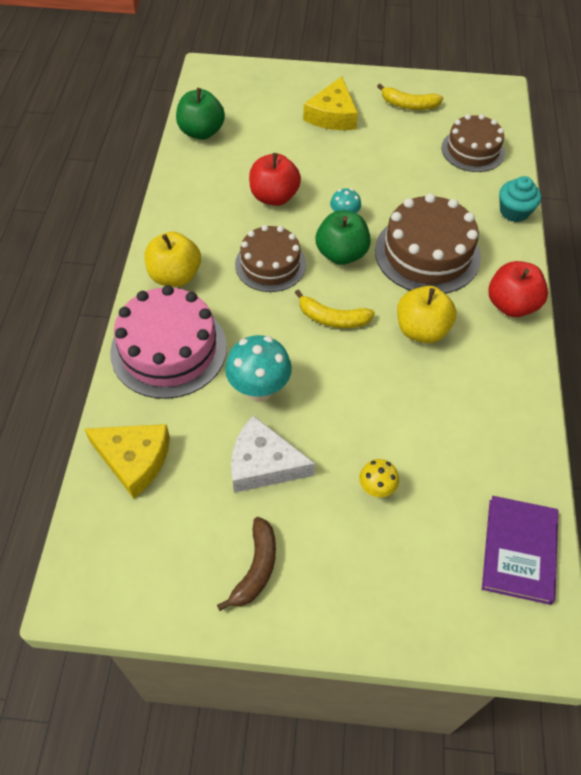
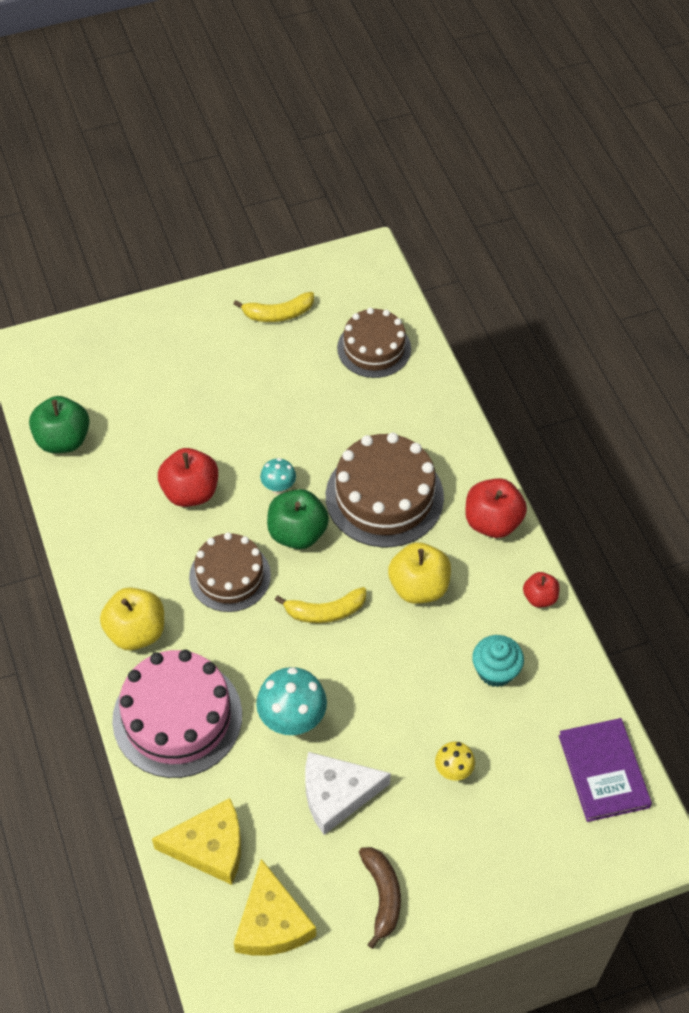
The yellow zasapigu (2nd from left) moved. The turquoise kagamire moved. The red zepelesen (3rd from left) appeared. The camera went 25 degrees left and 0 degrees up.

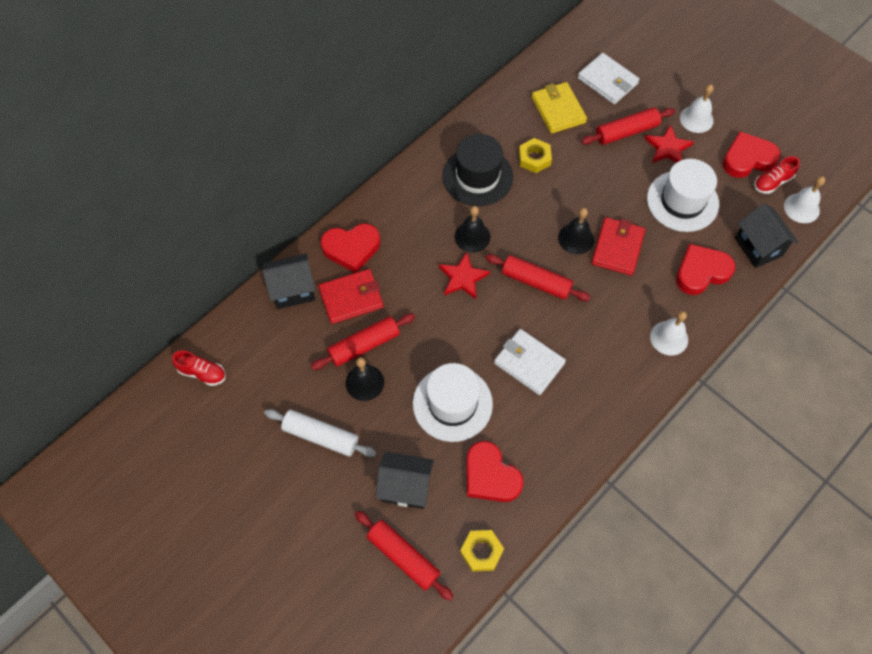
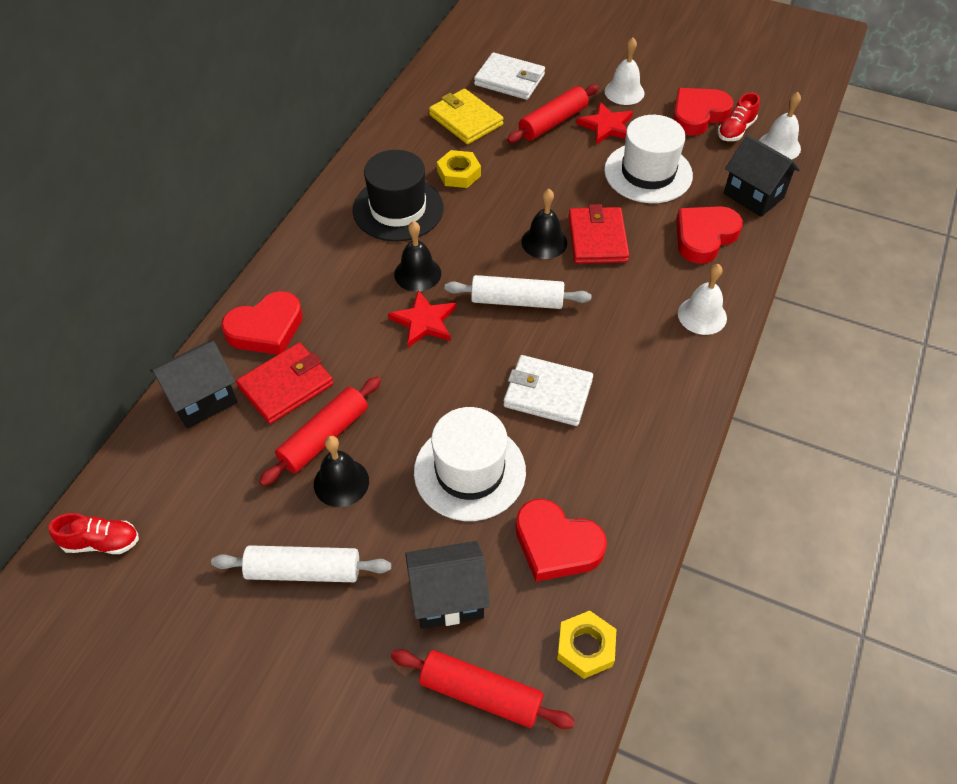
The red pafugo (3rd from left) became the white pafugo (2nd from left). The camera went 20 degrees left and 10 degrees down.

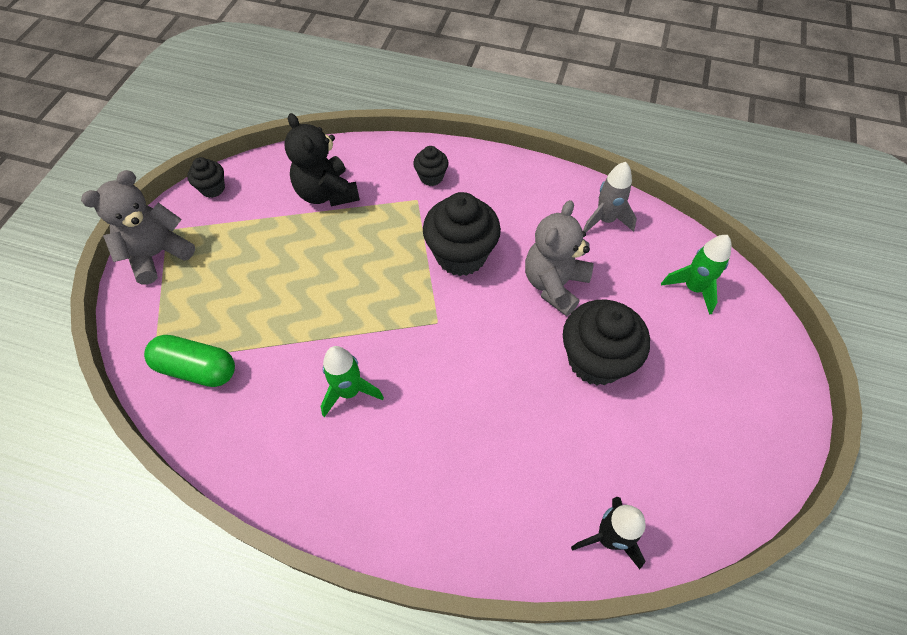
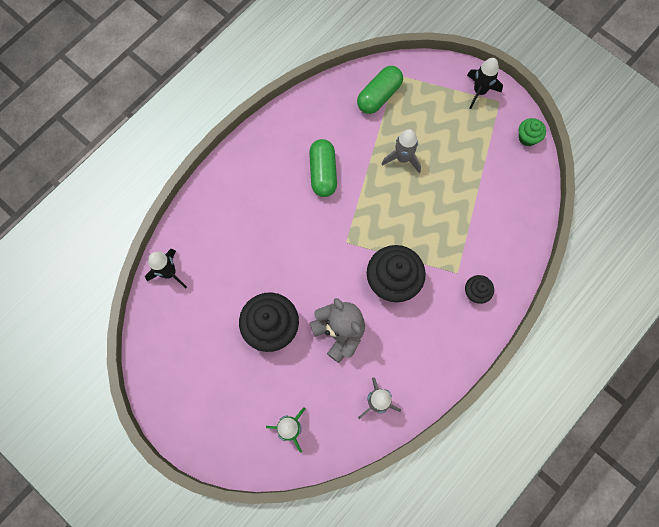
The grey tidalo (1st from left) was replaced by the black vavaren (2nd from left). The black kagamire (1st from left) became the green kagamire. The black tidalo disappeared. The green vavaren (1st from left) was replaced by the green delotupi (1st from left). The grey vavaren (2nd from left) appeared. The camera went 115 degrees right and 15 degrees up.

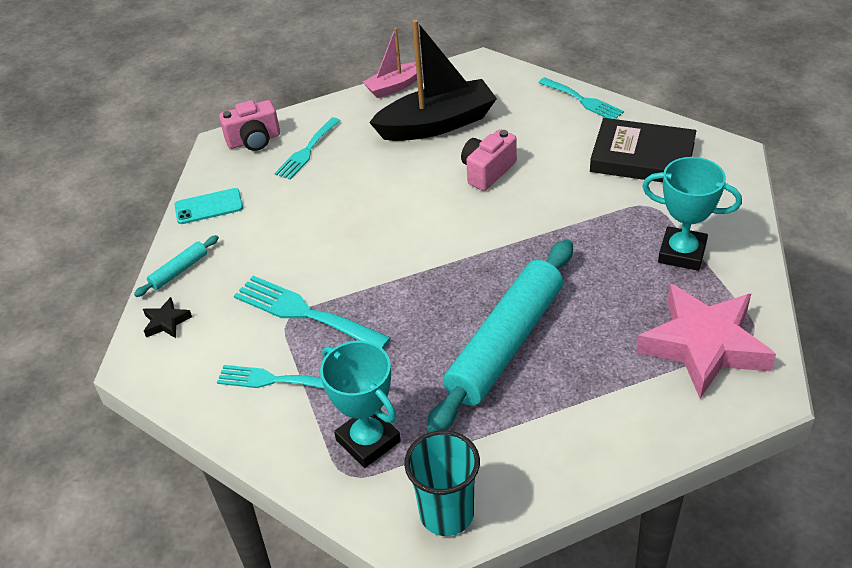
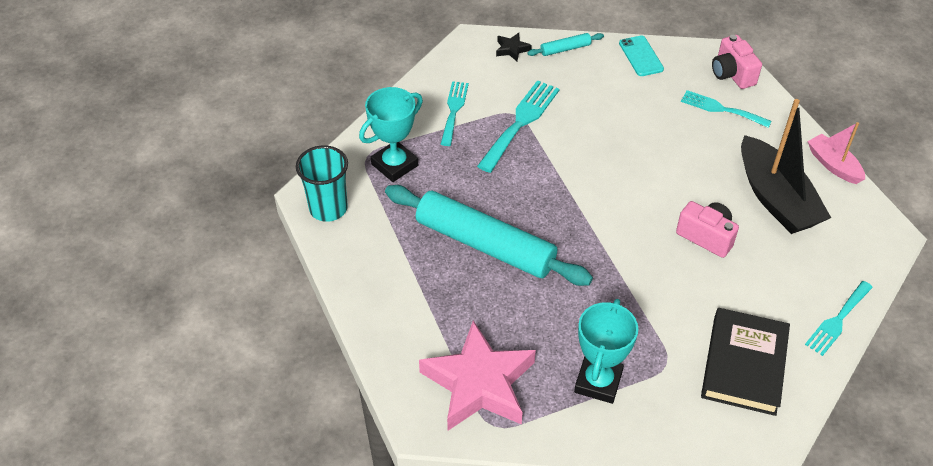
The turquoise pafugo (1st from left in the first image) turned 60 degrees counterclockwise. The camera went 85 degrees right and 5 degrees up.

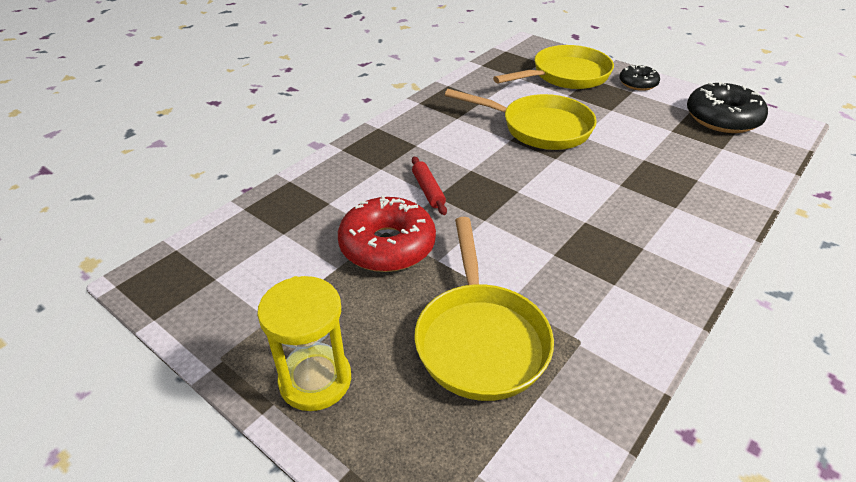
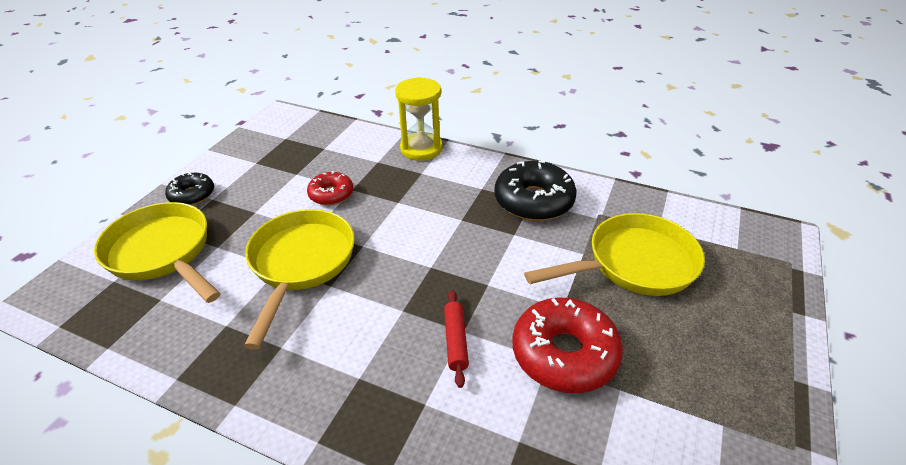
The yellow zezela moved. The red pafugo turned 60 degrees counterclockwise. The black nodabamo (2nd from left) moved. The red nodabamo (1st from left) appeared. The camera went 105 degrees left and 0 degrees up.

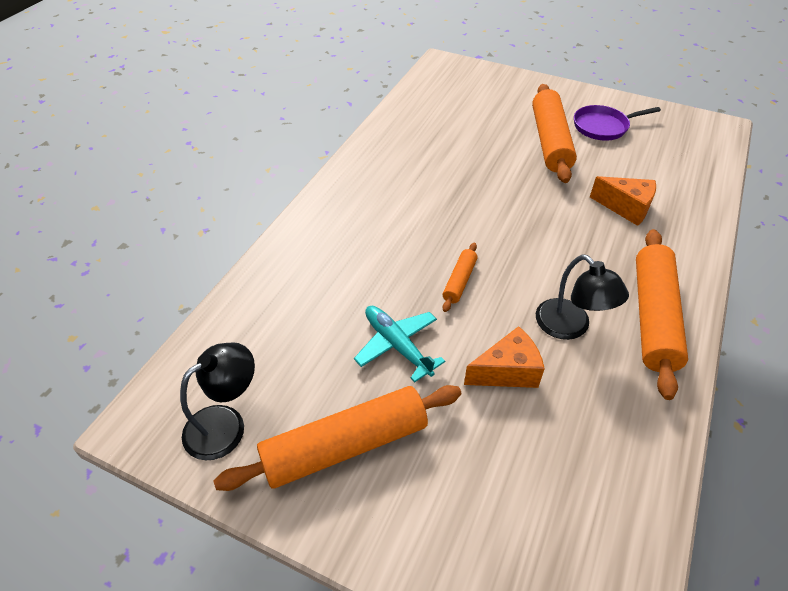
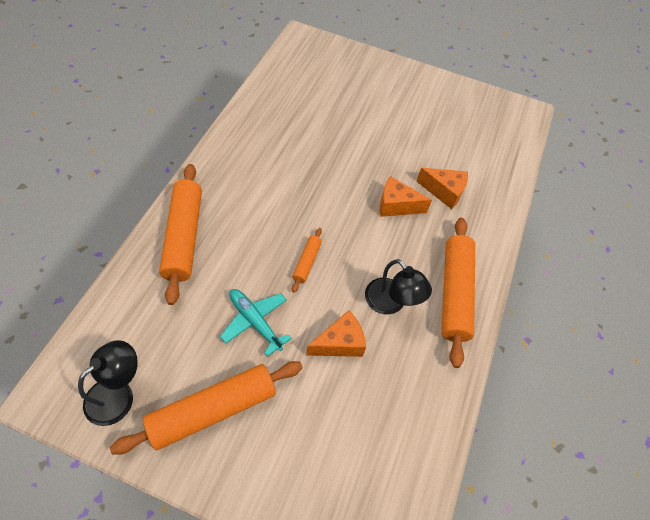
The orange pafugo (3rd from left in the first image) moved. The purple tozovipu disappeared. The orange zasapigu (2nd from left) appeared. The camera went 10 degrees left and 10 degrees up.

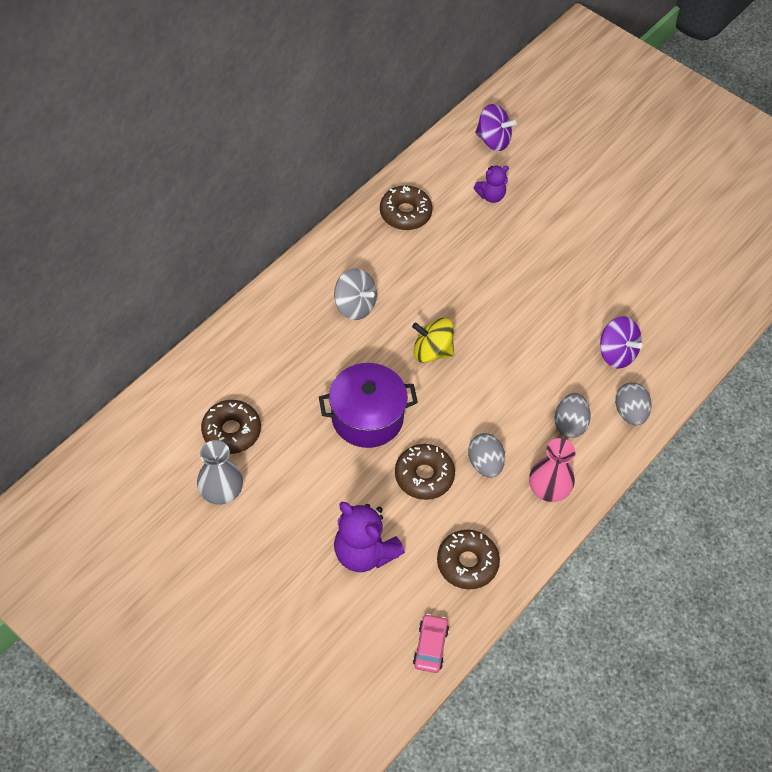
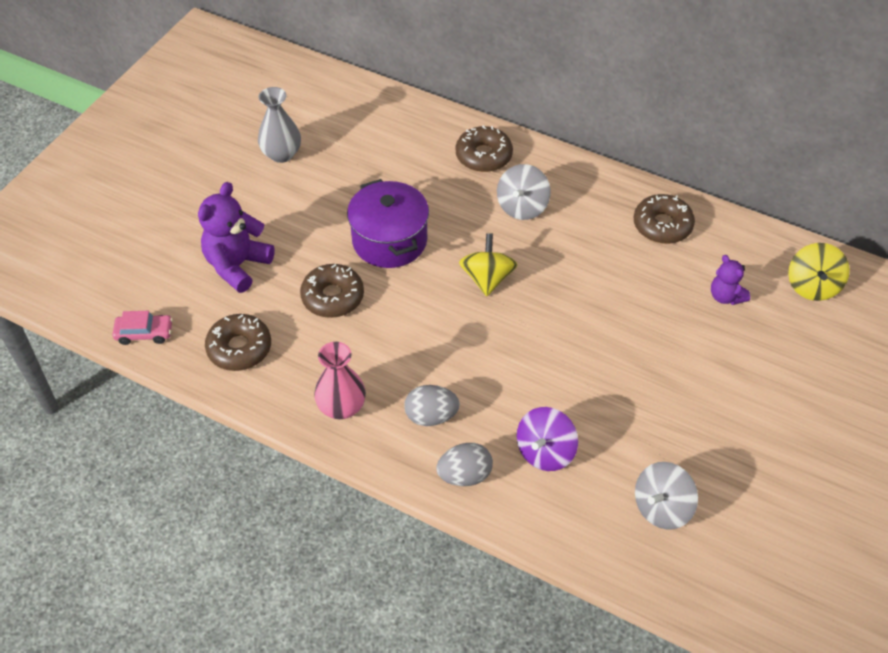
The brown nodabamo (1st from left in the first image) moved. The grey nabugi (1st from left) disappeared. The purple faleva (1st from left) became the yellow faleva (2nd from left). The grey faleva (2nd from left) appeared. The camera went 80 degrees right and 5 degrees down.

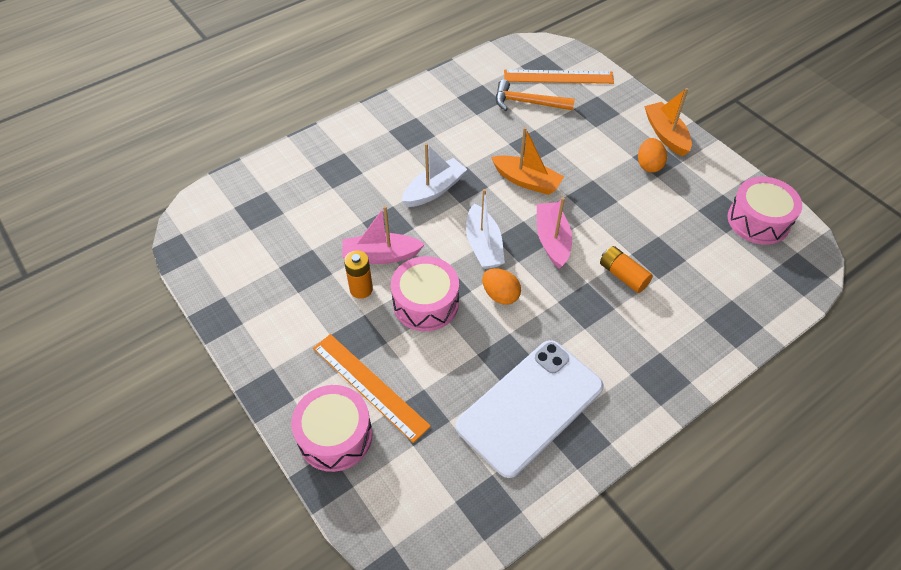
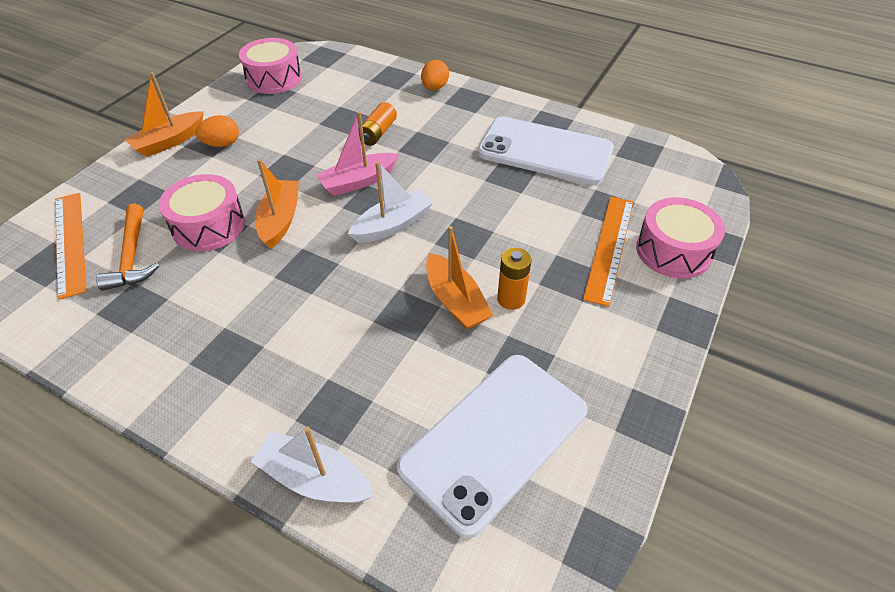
The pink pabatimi (1st from left) became the orange pabatimi (3rd from left). The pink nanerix (2nd from left in the first image) moved. The white pabatimi (1st from left) moved. The orange nabugi (1st from left in the first image) moved. The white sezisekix (1st from left) appeared. The camera went 115 degrees left and 5 degrees down.

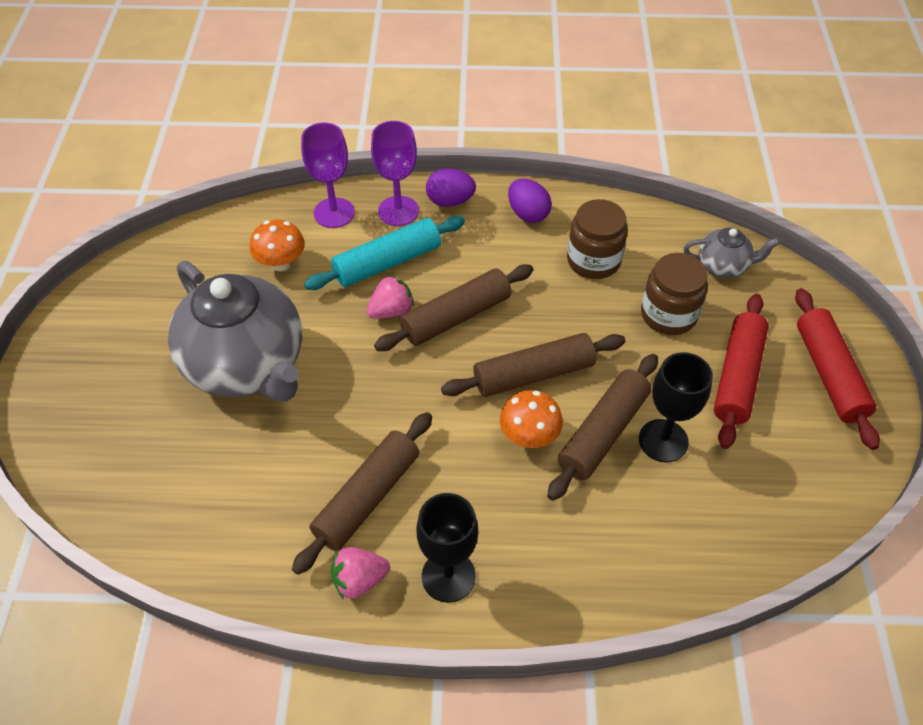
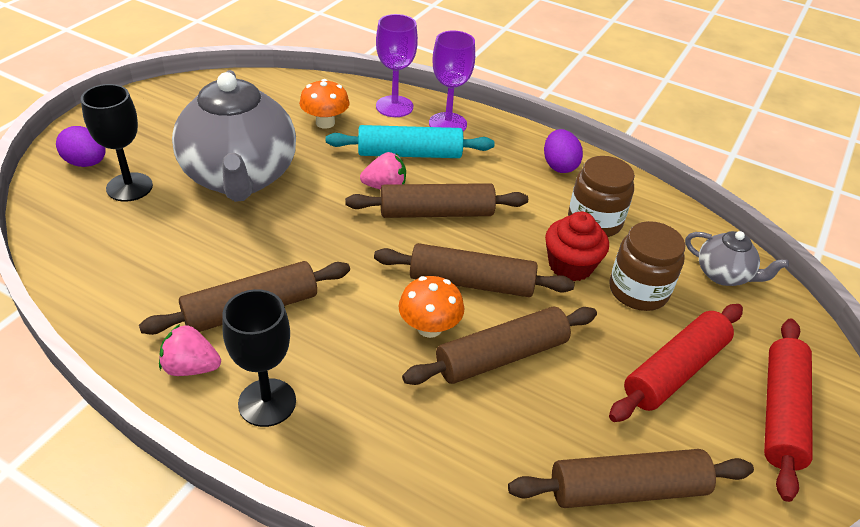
The purple nabugi (1st from left) moved. The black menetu (2nd from left in the first image) moved. The brown pafugo (5th from left) appeared. The red kagamire appeared. The camera went 25 degrees right and 10 degrees down.

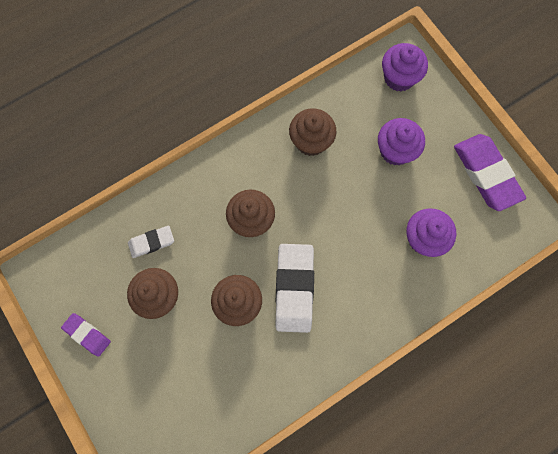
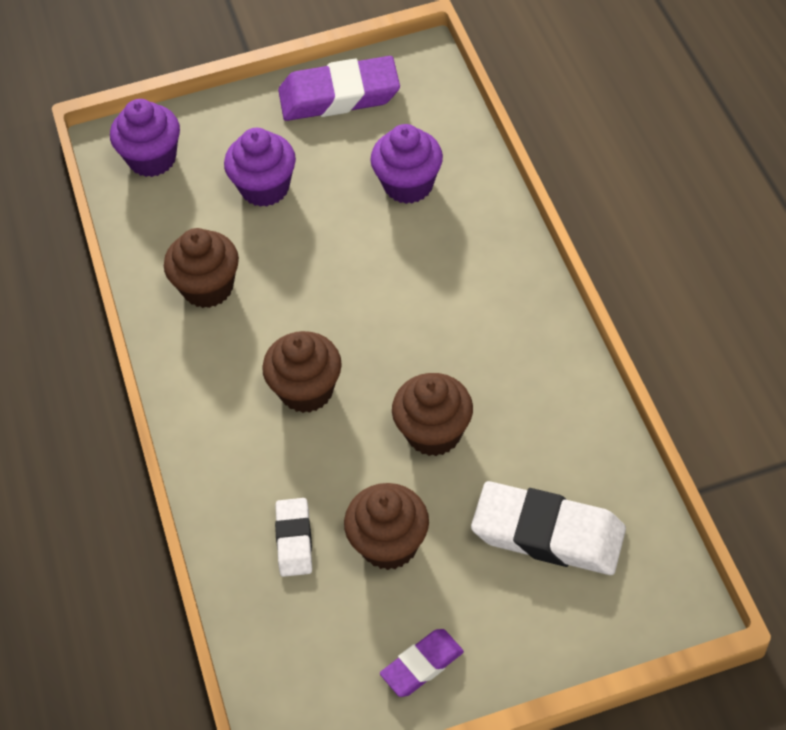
The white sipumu (2nd from left) moved. The camera went 70 degrees left and 20 degrees down.

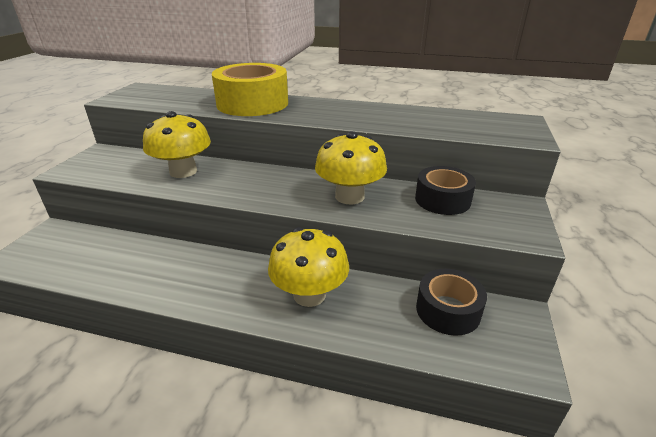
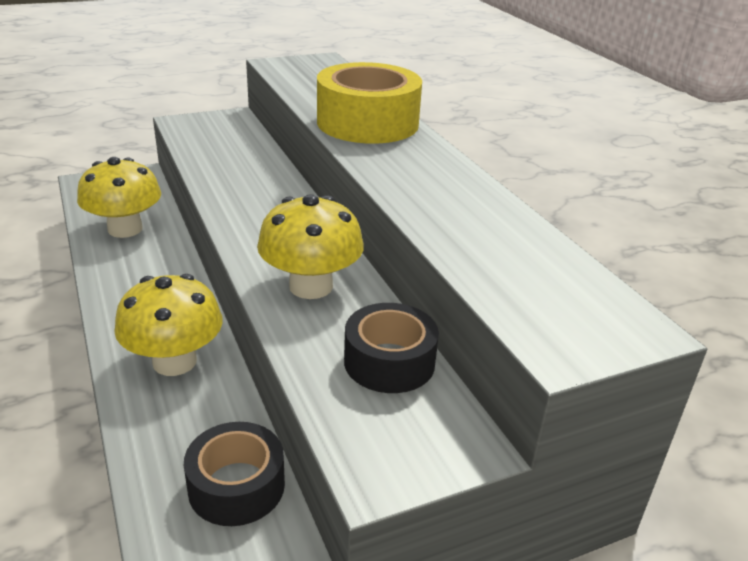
The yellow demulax (1st from left) moved. The camera went 50 degrees right and 0 degrees up.

